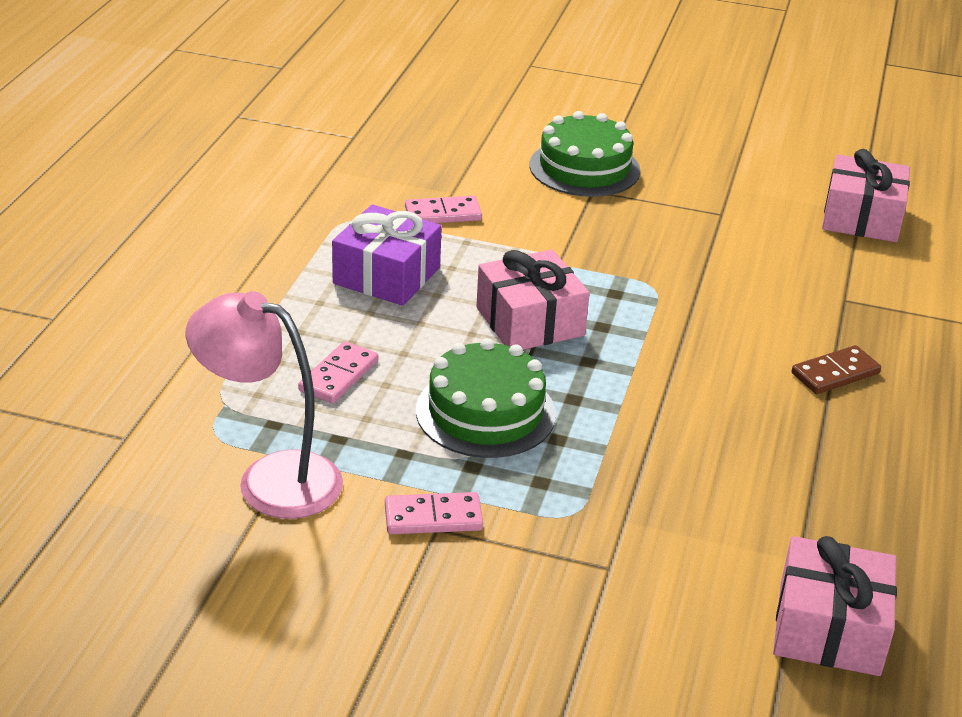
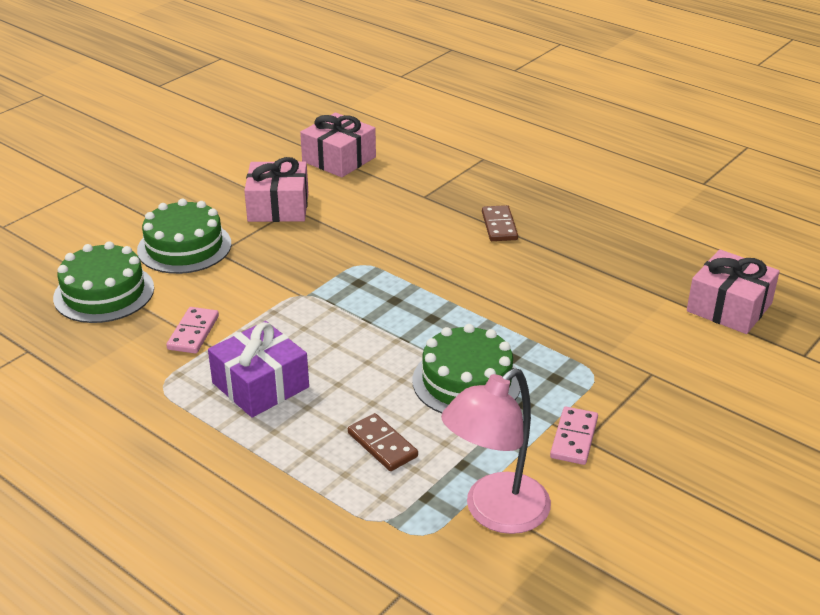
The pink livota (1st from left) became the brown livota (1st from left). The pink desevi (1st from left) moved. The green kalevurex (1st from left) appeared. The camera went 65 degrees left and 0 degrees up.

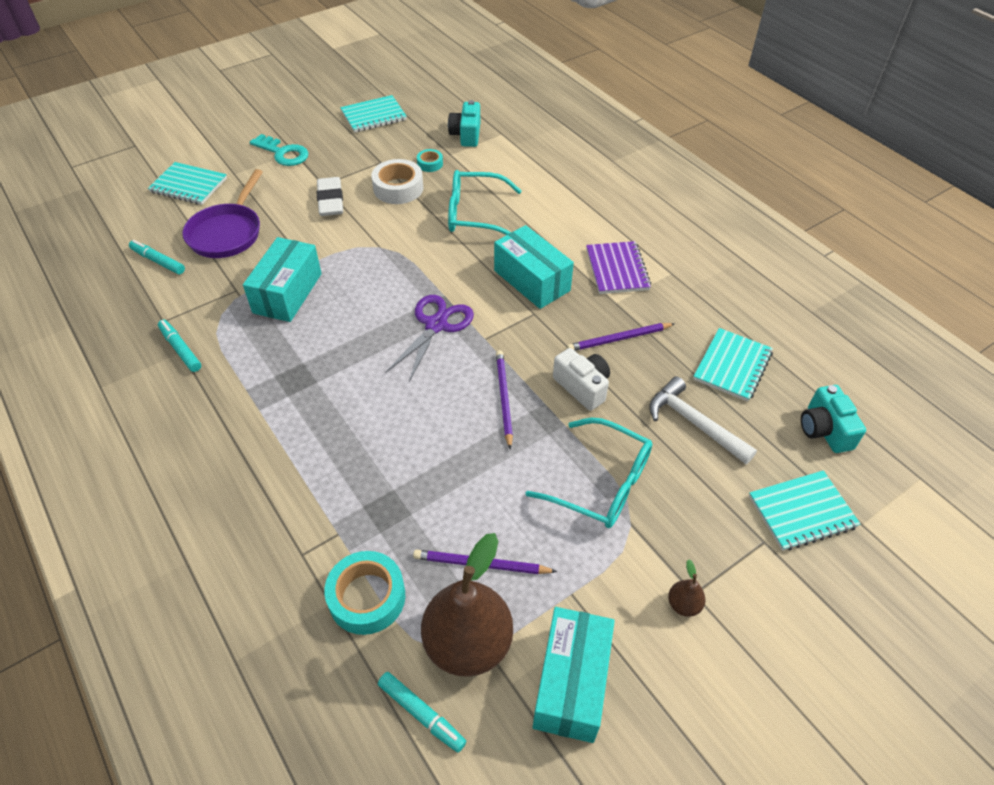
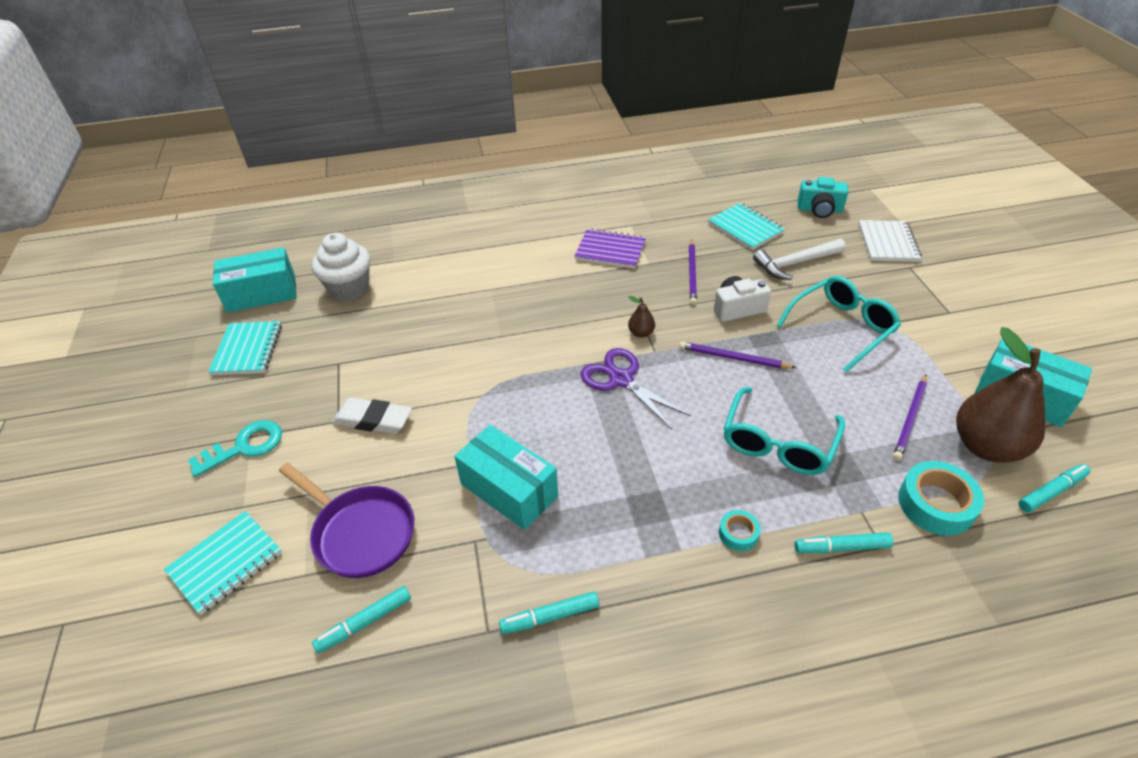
The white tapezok disappeared. The turquoise tapezok (2nd from left in the first image) moved. The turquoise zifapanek (1st from left) was replaced by the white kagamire. The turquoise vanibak (1st from left) moved. The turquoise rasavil (2nd from left in the first image) moved. The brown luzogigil (2nd from left in the first image) moved. The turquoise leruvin (4th from left) became the white leruvin. The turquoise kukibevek (3rd from left) appeared. The camera went 65 degrees left and 5 degrees down.

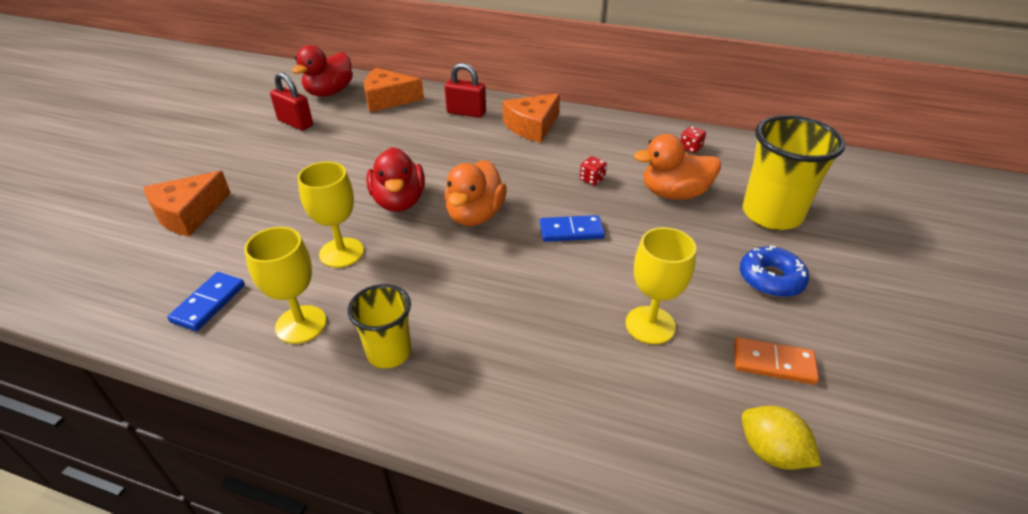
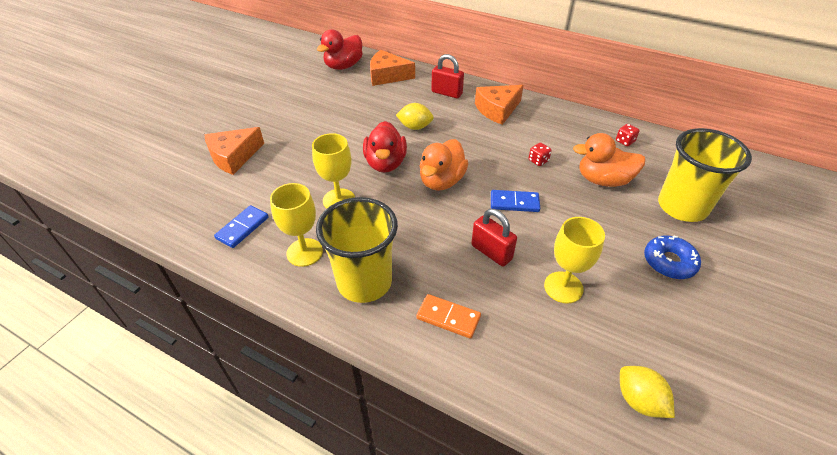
The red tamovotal (1st from left in the first image) moved. The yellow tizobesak (1st from left) changed to 1.68 times the size. The orange livota moved. The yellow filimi (1st from left) appeared. The camera went 10 degrees right and 5 degrees up.

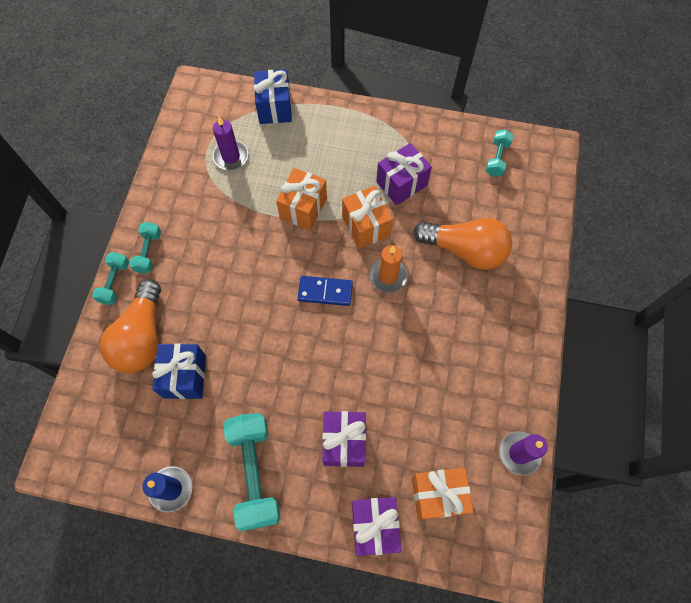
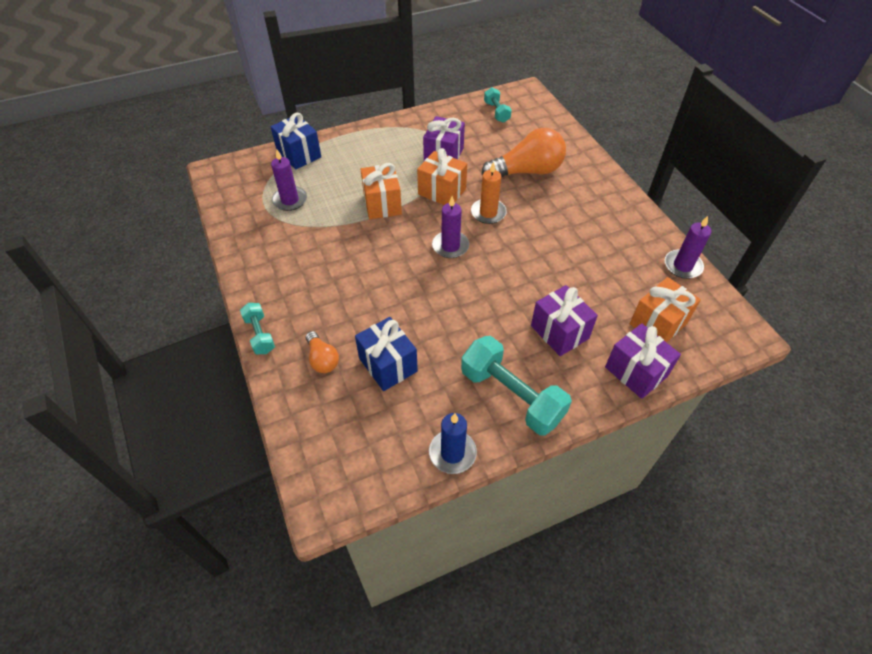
The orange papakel (1st from left) changed to 0.51 times the size. The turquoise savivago (2nd from left) disappeared. The blue livota was replaced by the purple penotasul (2nd from left). The camera went 35 degrees left and 15 degrees down.

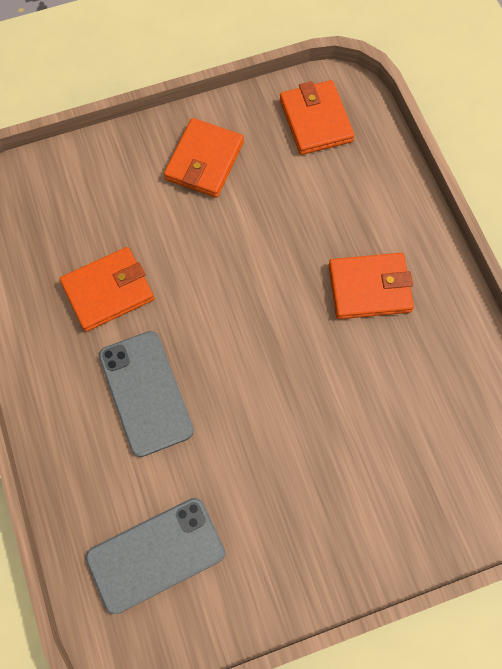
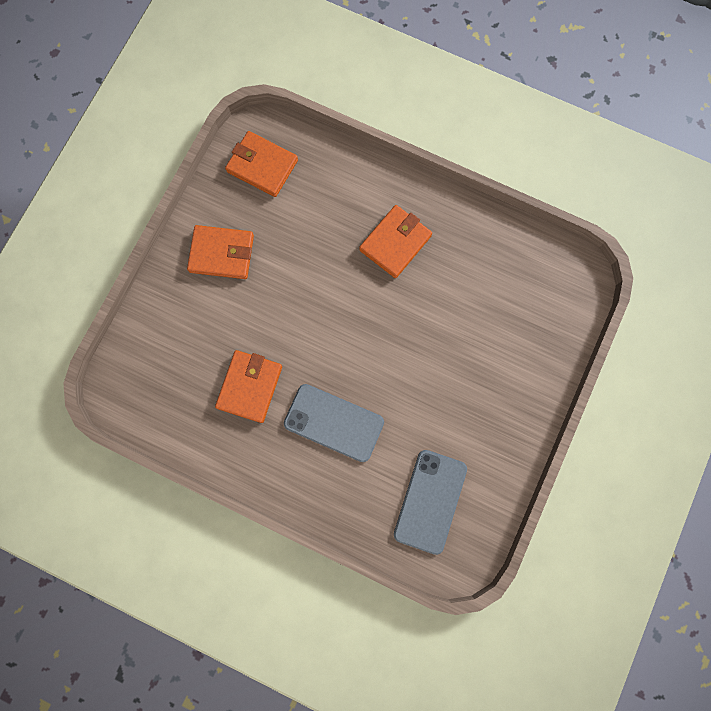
The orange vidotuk (2nd from left in the first image) turned 60 degrees counterclockwise. The camera went 45 degrees left and 10 degrees up.

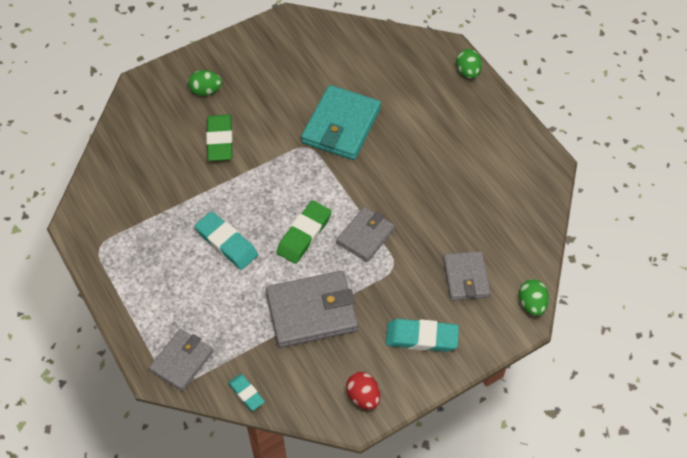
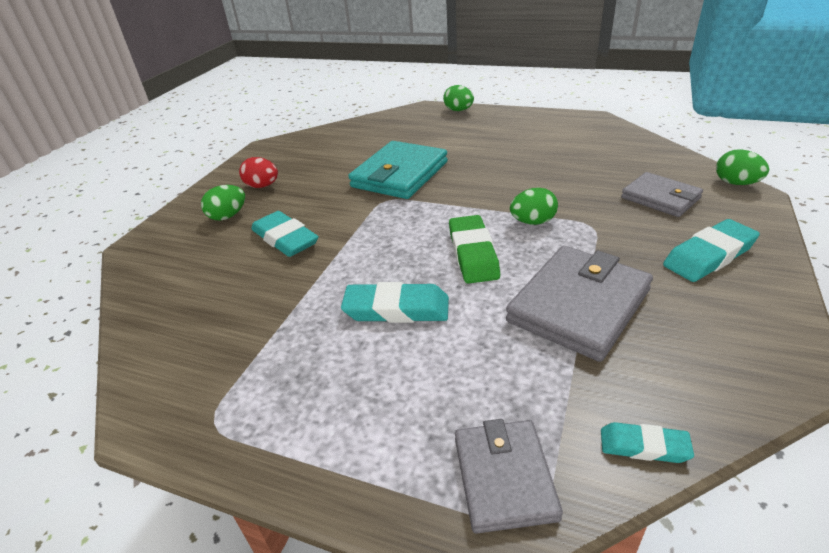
The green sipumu (1st from left) became the turquoise sipumu (1st from left). The turquoise vidotuk turned 45 degrees clockwise. The grey vidotuk (3rd from left) was replaced by the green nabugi (3rd from left). The red nabugi moved. The camera went 35 degrees left and 20 degrees down.

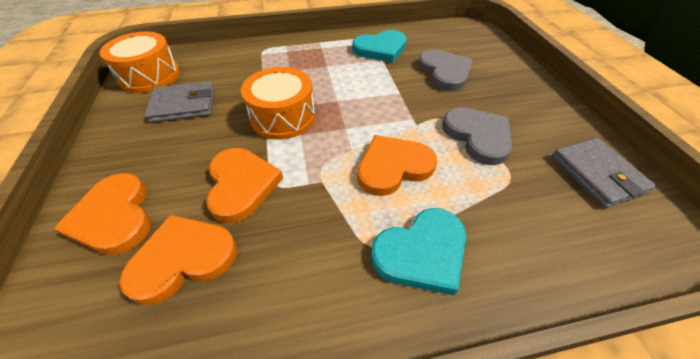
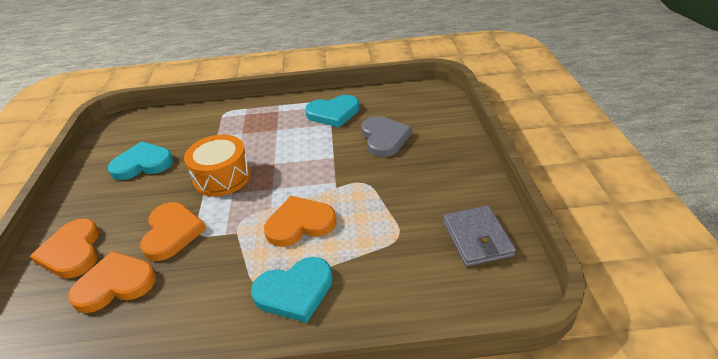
The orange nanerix (1st from left) disappeared. The grey vidotuk (1st from left) was replaced by the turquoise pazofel (1st from left). The grey pazofel (2nd from left) disappeared. The camera went 10 degrees right and 10 degrees down.

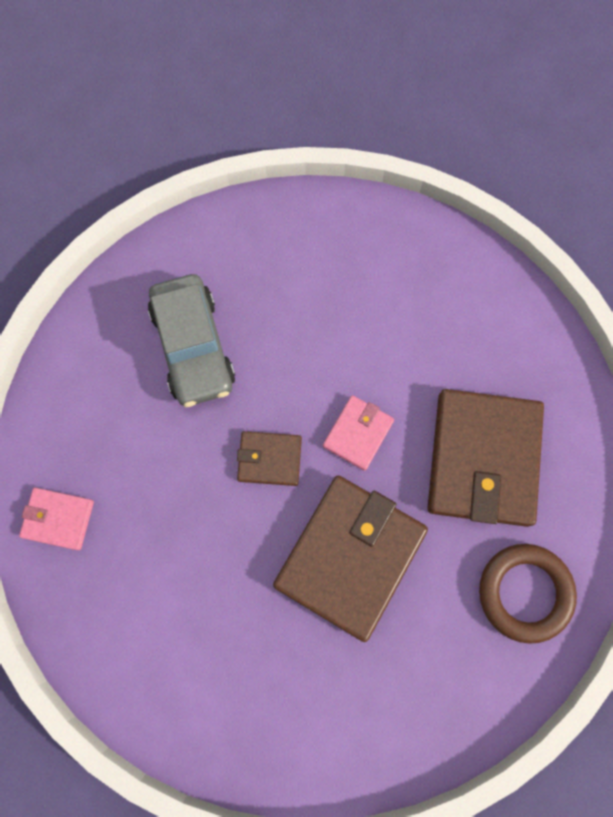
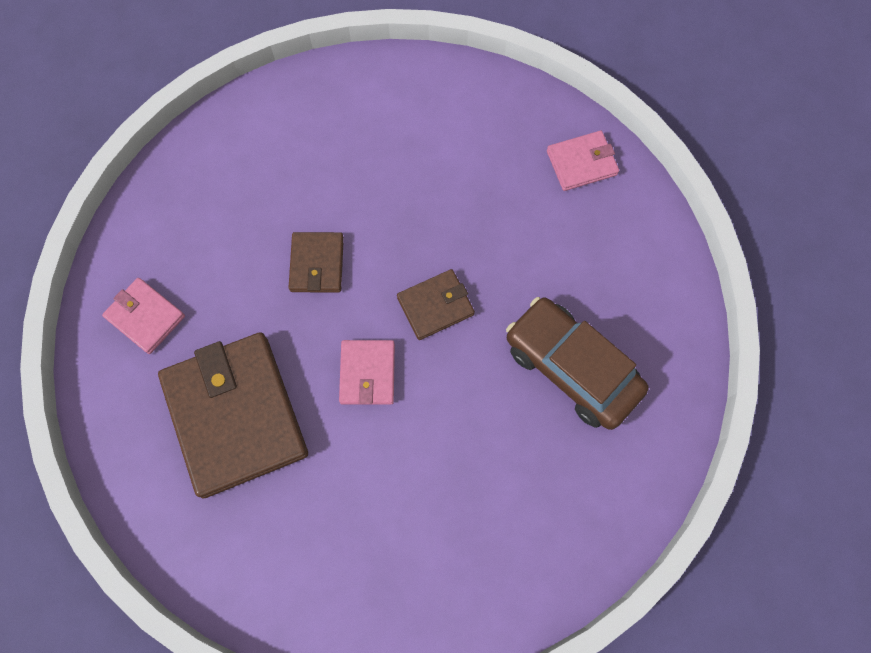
The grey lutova became the brown lutova. The brown vidotuk (2nd from left) changed to 0.49 times the size. The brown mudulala was replaced by the pink vidotuk (1st from left). The camera went 150 degrees right and 5 degrees down.

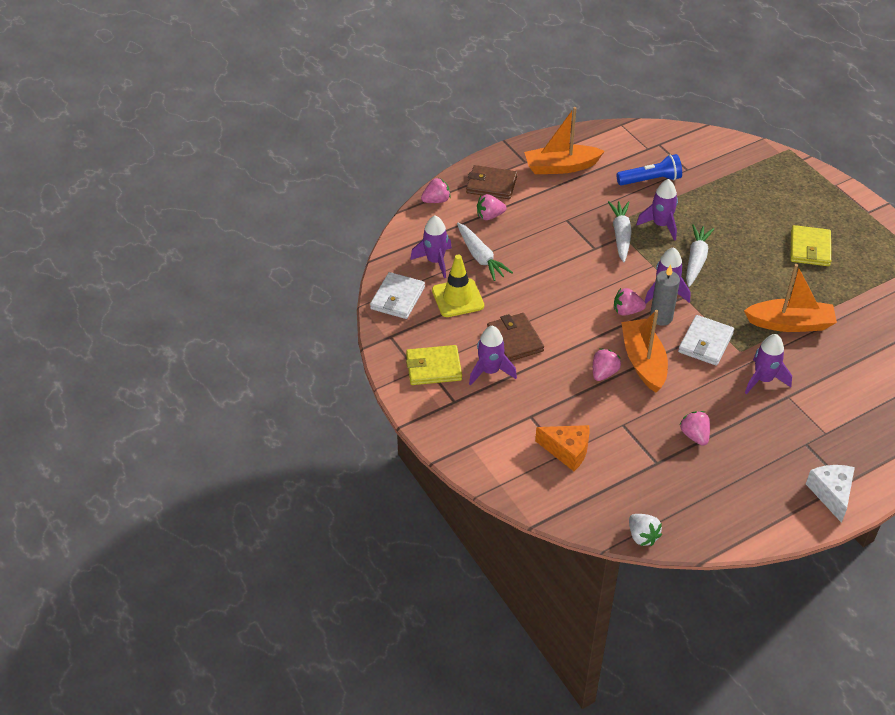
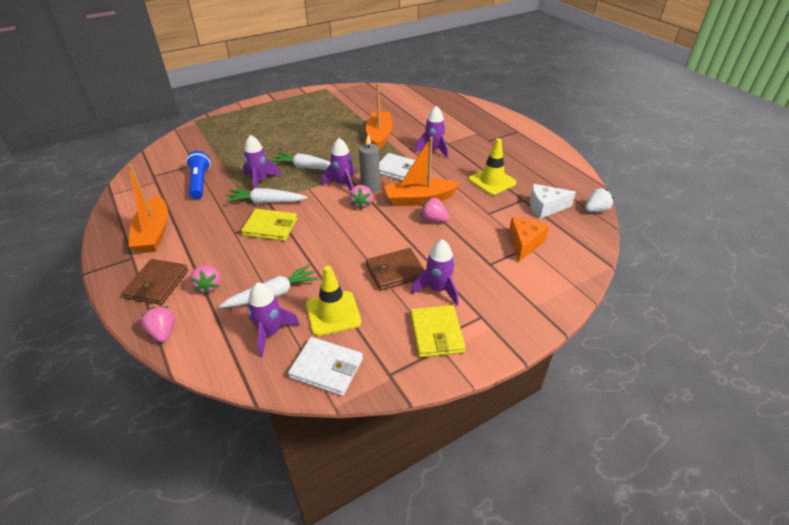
The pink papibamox (5th from left) was replaced by the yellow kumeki (2nd from left). The yellow vidotuk (2nd from left in the first image) moved. The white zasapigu moved. The camera went 90 degrees left and 5 degrees down.

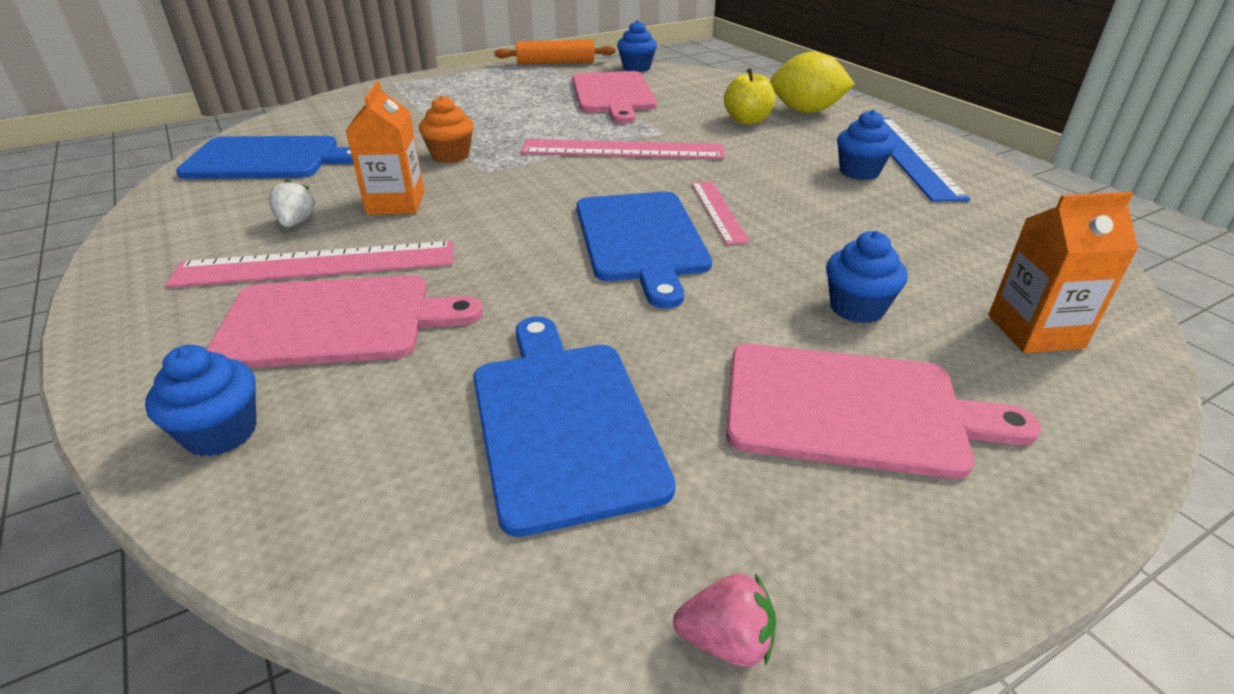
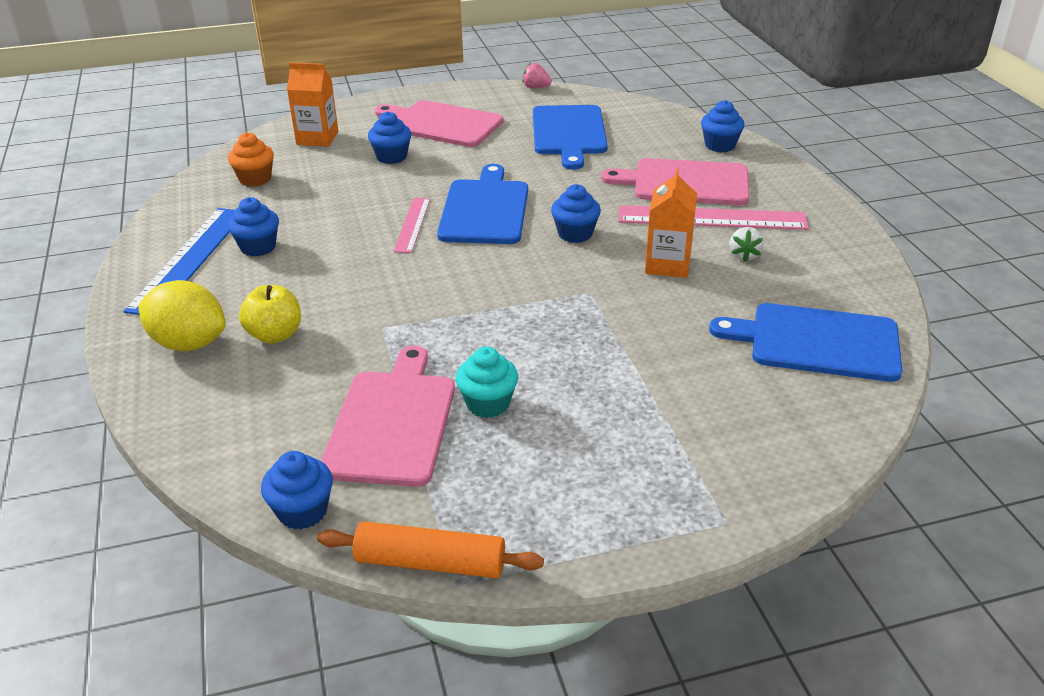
The orange kagamire moved. The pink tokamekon (2nd from left) disappeared. The turquoise kagamire appeared. The blue kagamire (4th from left) appeared. The camera went 165 degrees left and 0 degrees up.

